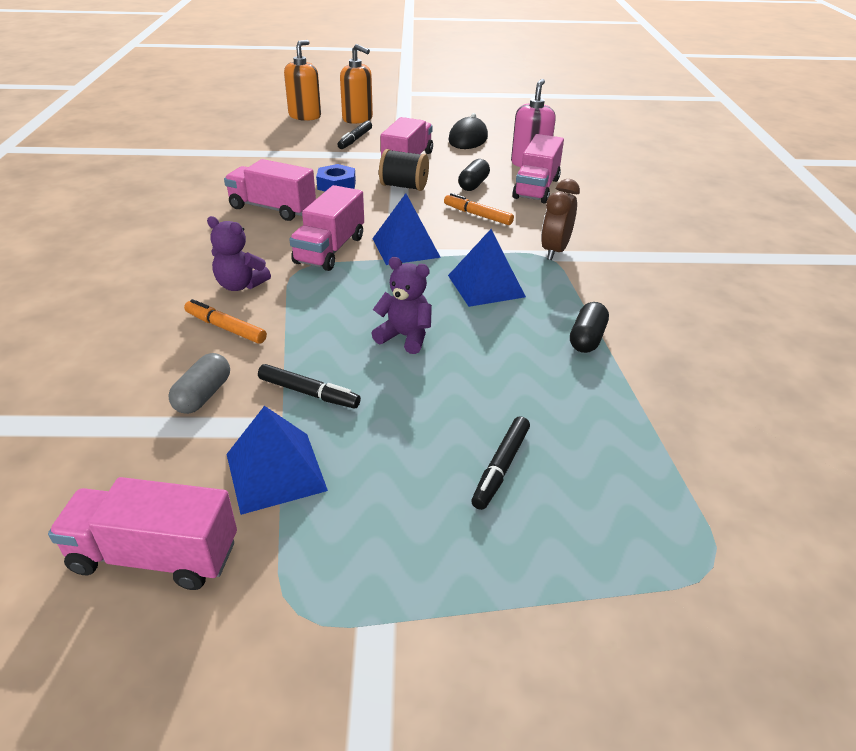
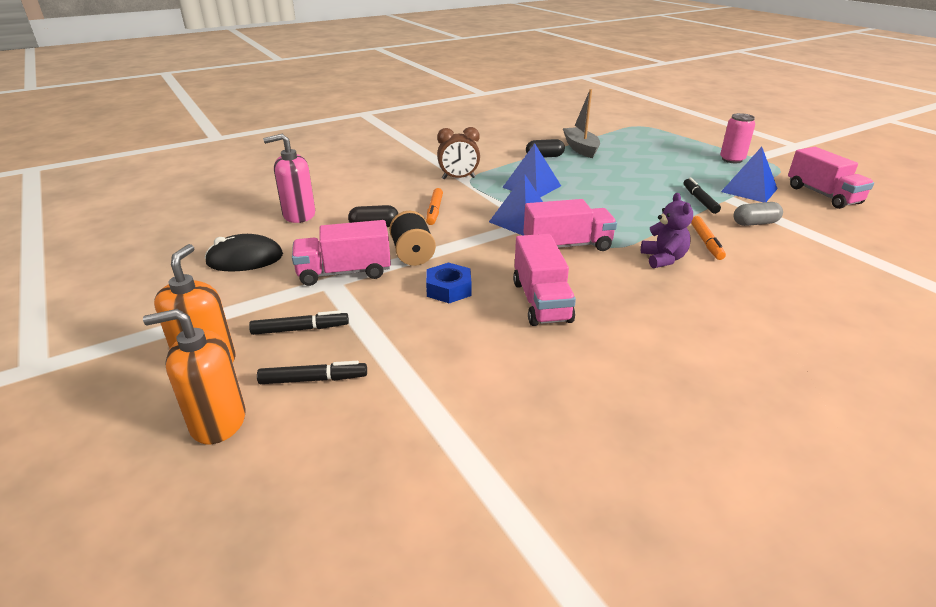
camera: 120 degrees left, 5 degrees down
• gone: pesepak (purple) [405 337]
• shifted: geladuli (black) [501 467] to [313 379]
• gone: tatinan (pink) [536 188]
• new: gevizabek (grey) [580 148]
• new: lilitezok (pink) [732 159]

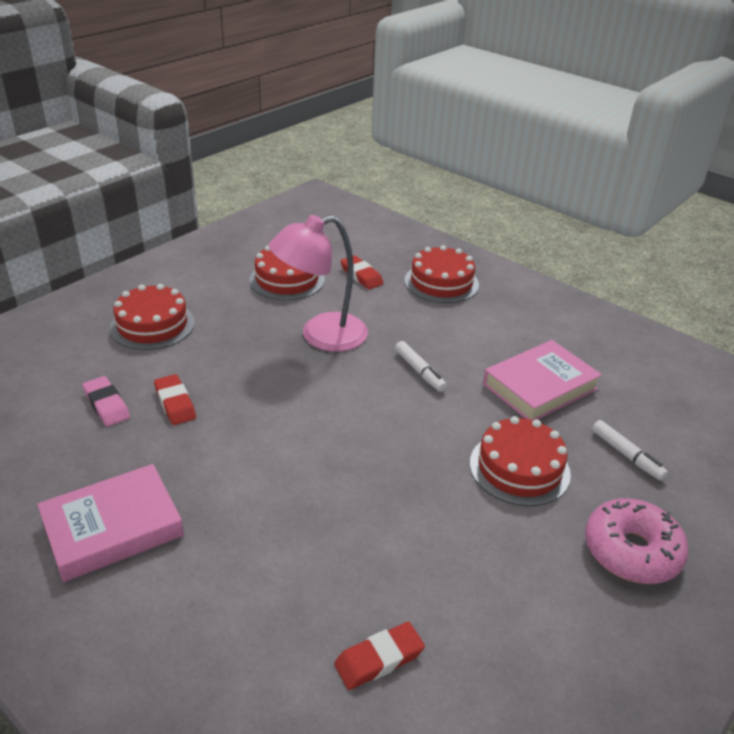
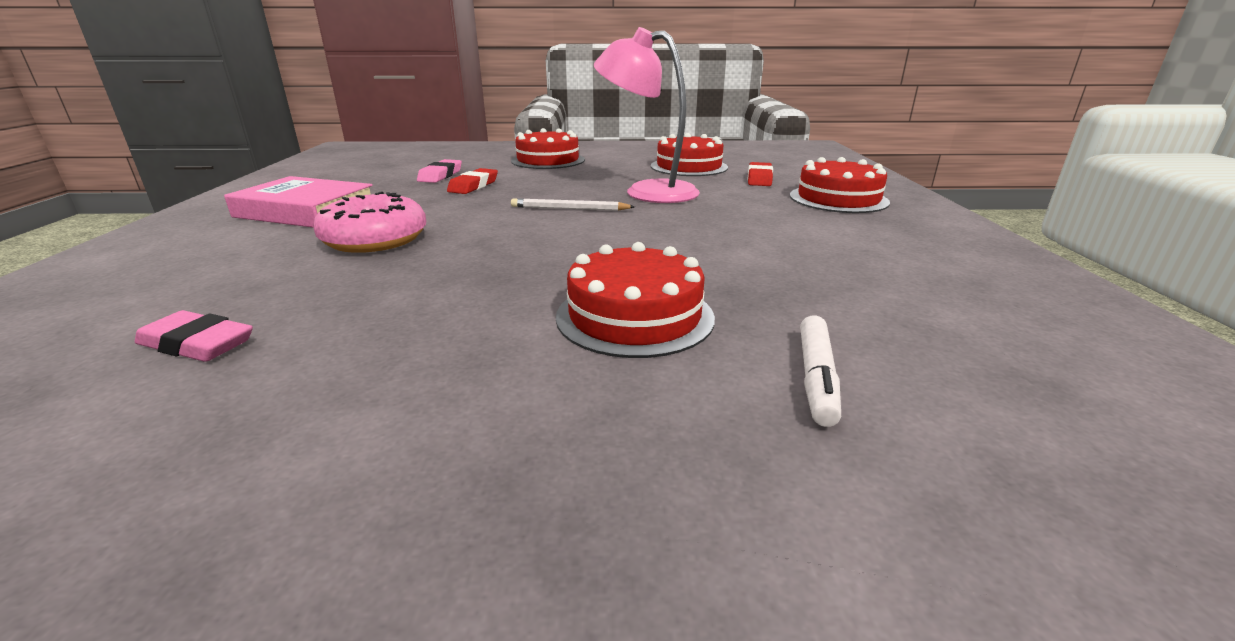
camera: 50 degrees right, 10 degrees down
• repainted: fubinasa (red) [379 659] to fubinasa (pink) [197 344]
• gone: geladuli (white) [419 371]
• gone: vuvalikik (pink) [540 387]
• shifted: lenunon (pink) [631 551] to [375 240]
• new: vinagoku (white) [569 209]

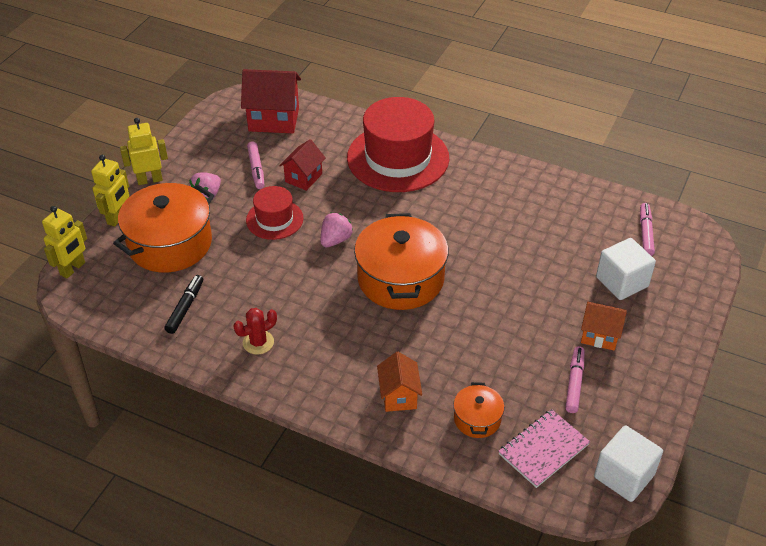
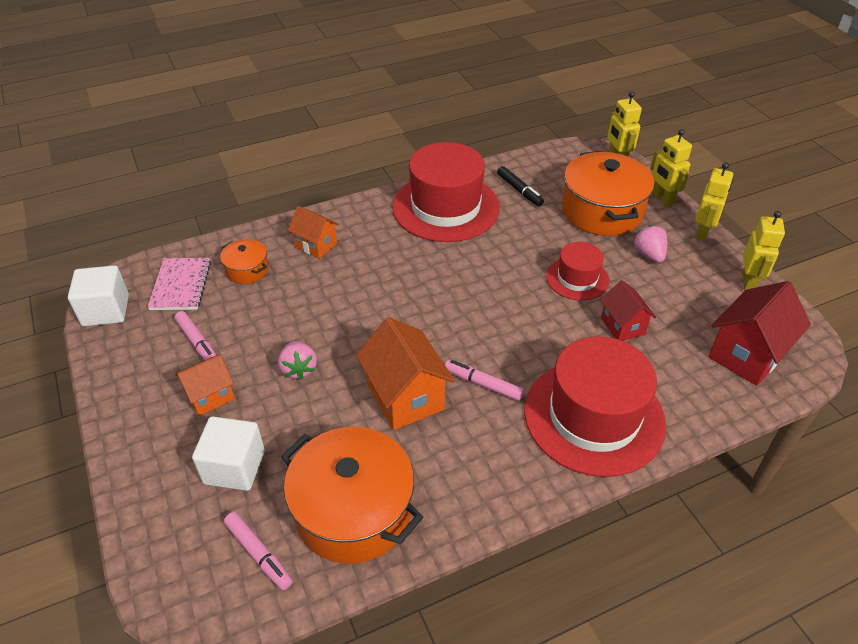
camera: 130 degrees right, 0 degrees up
• swapped: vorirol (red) [258 342] to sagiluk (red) [445 207]
• shifted: geladuli (pink) [256 169] to [483 384]
• shifted: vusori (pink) [335 240] to [299 369]
• shifted: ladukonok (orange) [400 279] to [353 511]
• new: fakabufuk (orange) [405 397]
• new: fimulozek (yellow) [748 282]

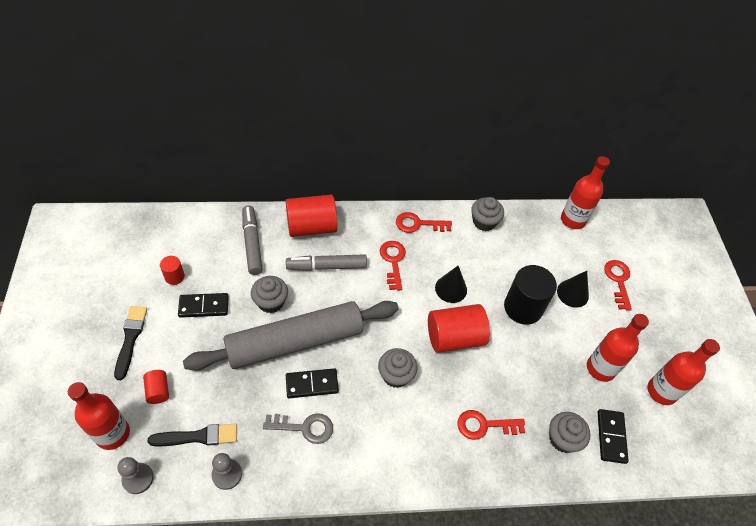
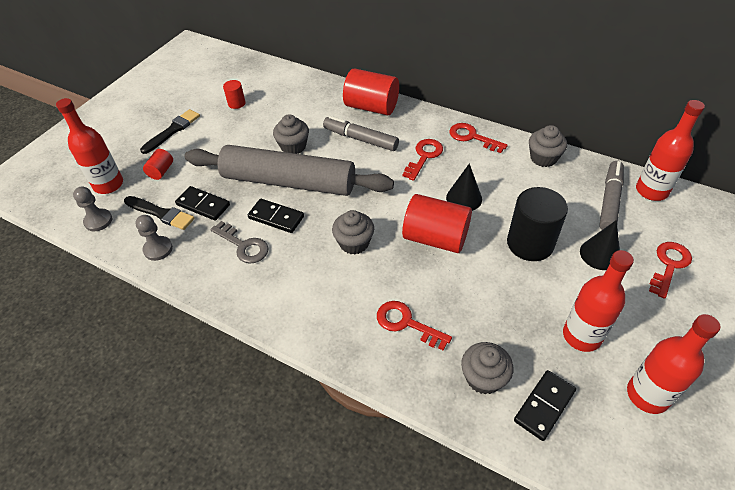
camera: 40 degrees right, 5 degrees down
• shifted: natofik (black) [204 306] to [203 205]
• shifted: geladuli (grey) [252 243] to [610 200]

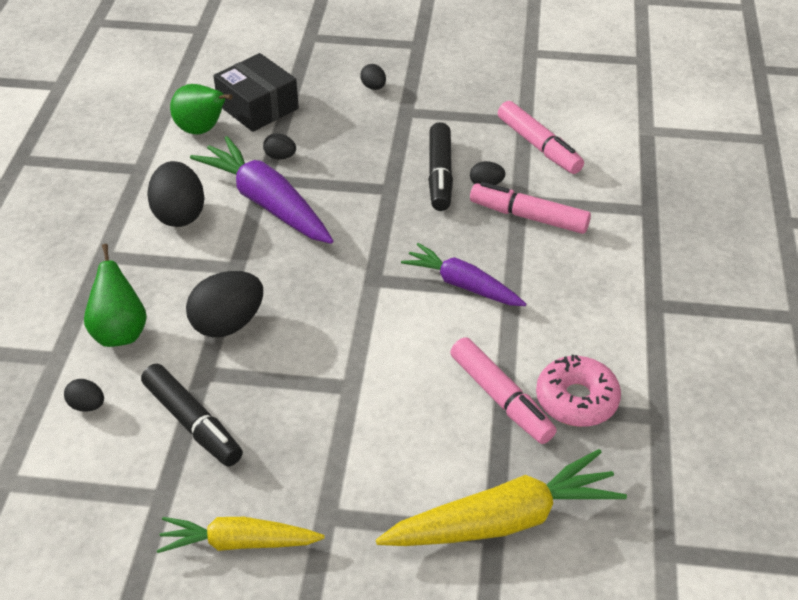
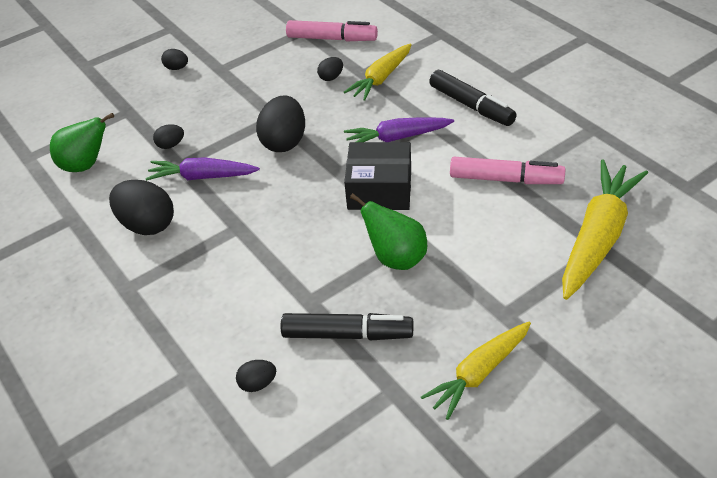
camera: 40 degrees left, 0 degrees up
• shifted: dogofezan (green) [120 332] to [396 258]
• shifted: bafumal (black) [228 324] to [284 142]
• scaled: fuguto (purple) [267 203] = [202 177] x0.64
• shifted: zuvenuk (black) [258 107] to [379 189]
• shifted: geladuli (black) [440 175] to [471 106]
• swapped: geladuli (pink) [528 217] to fuguto (yellow) [381 78]
• gone: lenunon (pink) [576 399]

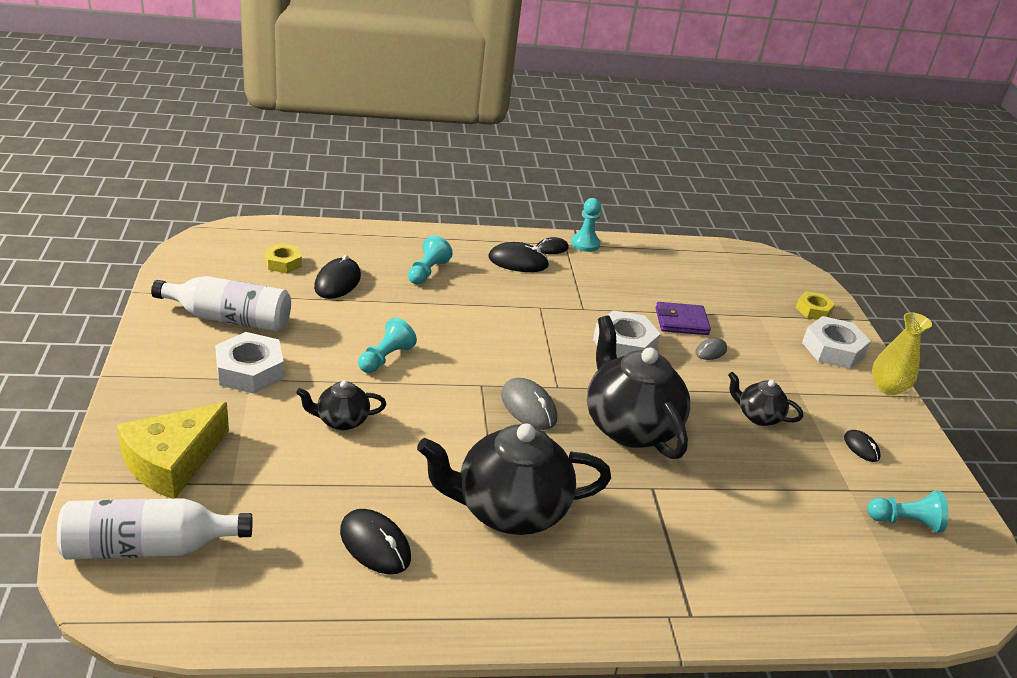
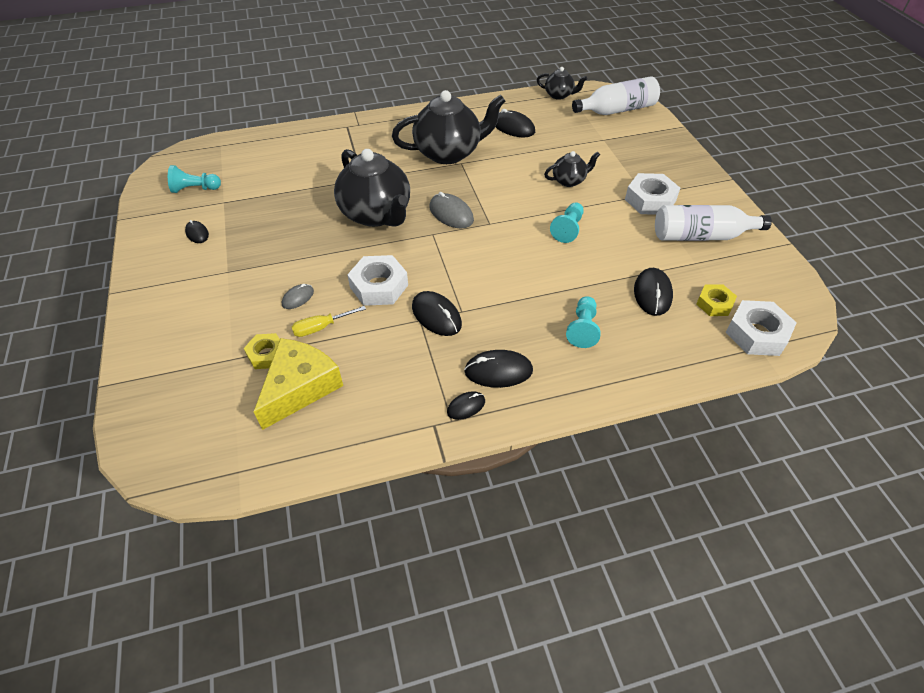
camera: 175 degrees right, 15 degrees up
• shifted: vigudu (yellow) [172 462] to [300 387]
• gone: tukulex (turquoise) [585 244]
• swapped: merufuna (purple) [681 321] to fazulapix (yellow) [320 327]
• shifted: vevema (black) [758 416] to [559 95]
• shifted: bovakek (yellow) [813 310] to [266 354]
• shifted: bovakek (white) [833 349] to [756 334]
• gone: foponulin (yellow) [887 387]
• new: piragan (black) [436 316]

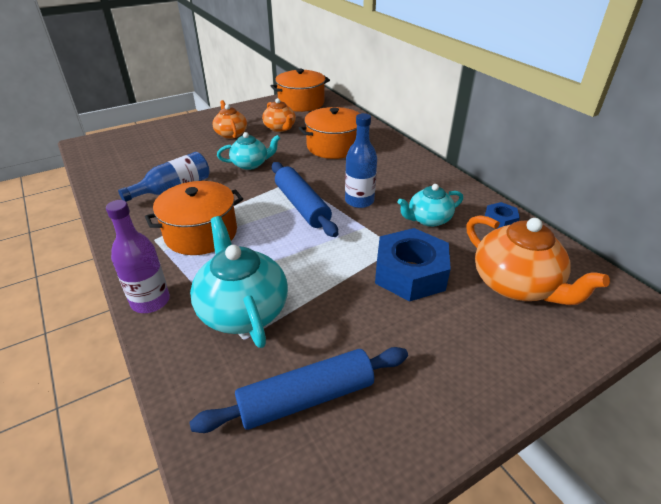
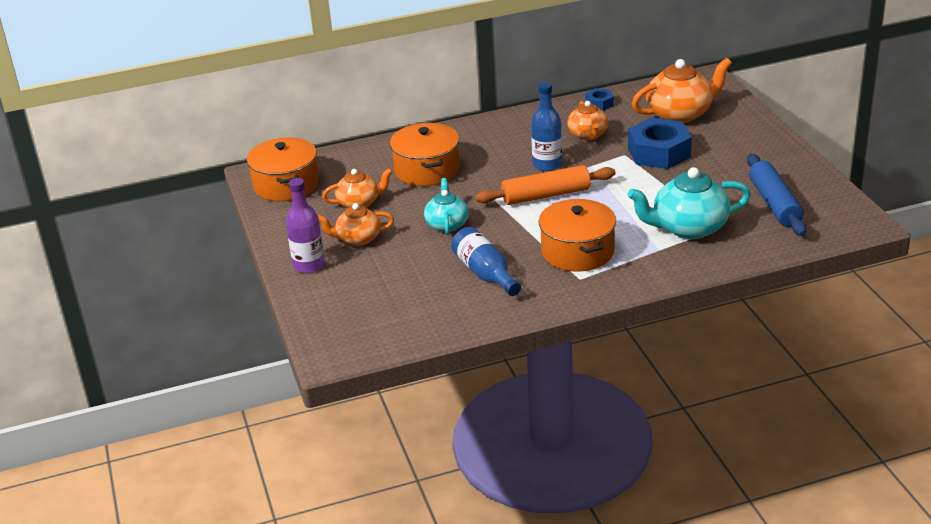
camera: 75 degrees left, 5 degrees down
• shifted: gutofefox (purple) [150 301] to [309 265]
• repainted: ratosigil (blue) [301 206] to ratosigil (orange) [546 195]
• repainted: vevema (turquoise) [428 219] to vevema (orange) [588 135]

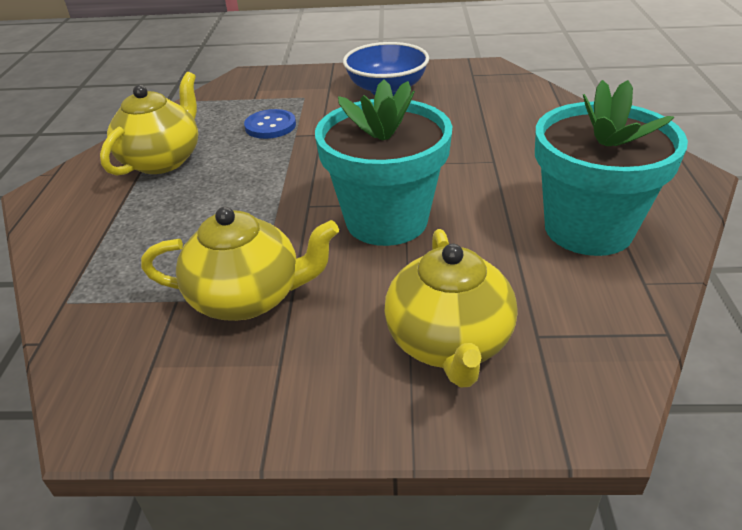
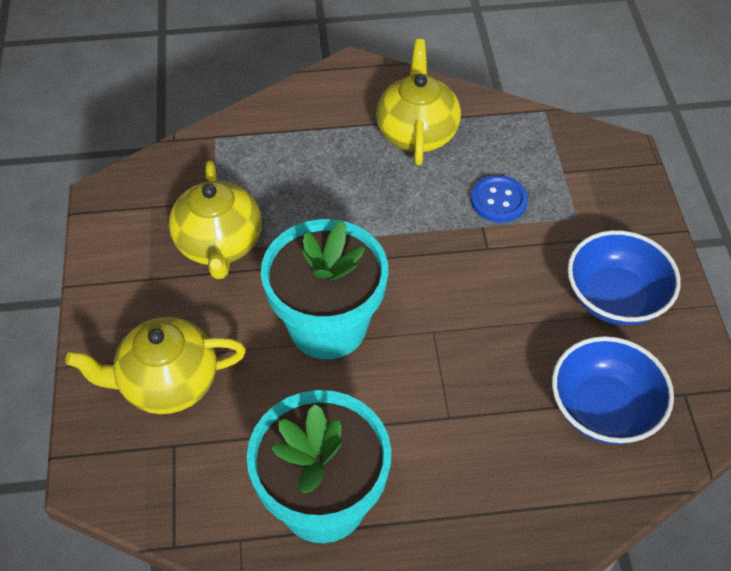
camera: 80 degrees right, 15 degrees up
• rotated: vevema (yellow) [163 160] = [417 132] 105 degrees counterclockwise
• new: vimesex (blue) [603 409]

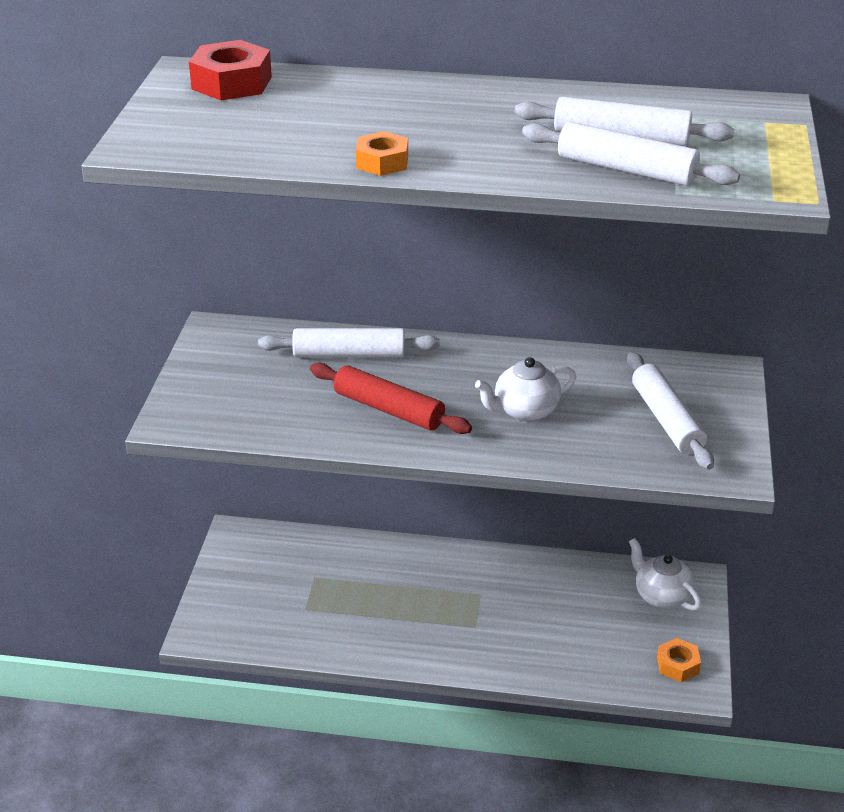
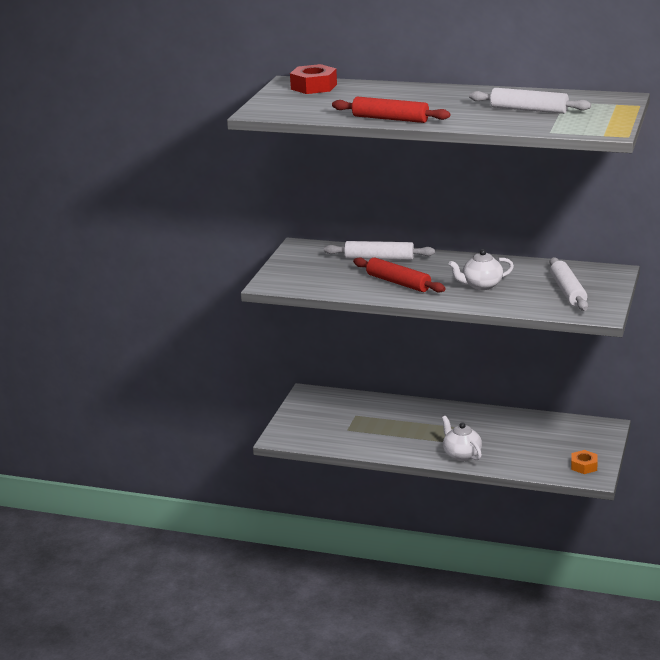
camera: 10 degrees right, 10 degrees down
• swapped: bovakek (orange) [382 162] to ratosigil (red) [390 119]
• gone: ratosigil (white) [626 170]
• shifted: vevema (white) [661 596] to [461 454]

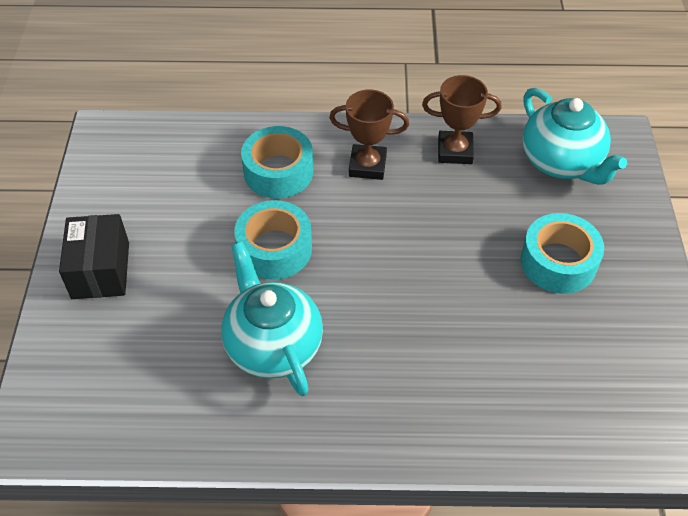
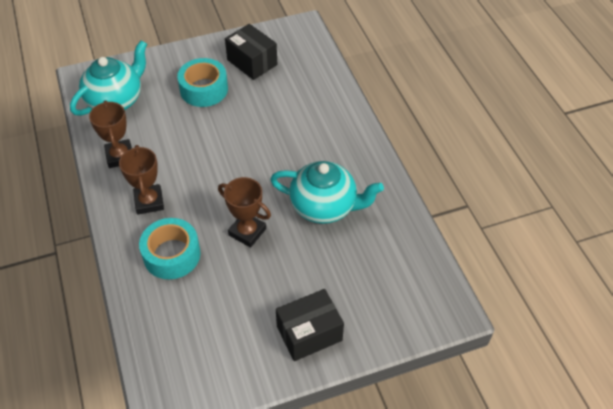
camera: 110 degrees left, 0 degrees up
• rotated: vevema (turquoise) [273 345] = [324 207] 120 degrees counterclockwise
• swapped: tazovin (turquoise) [274 249] to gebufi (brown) [247 232]
• new: zuvenuk (black) [252 62]

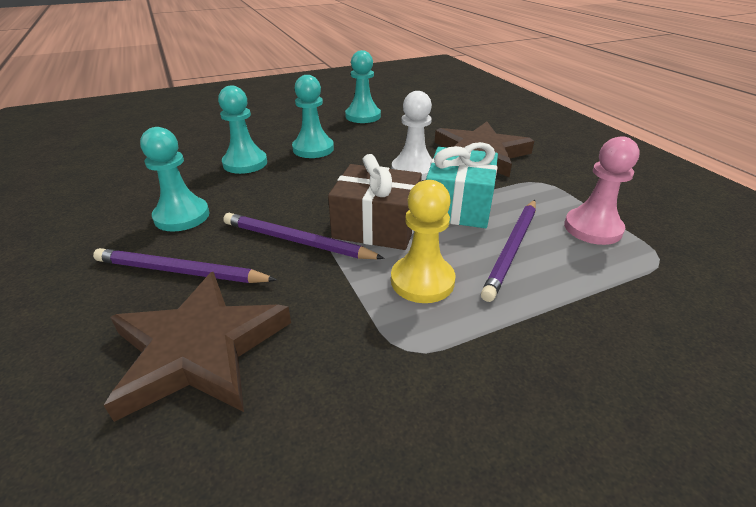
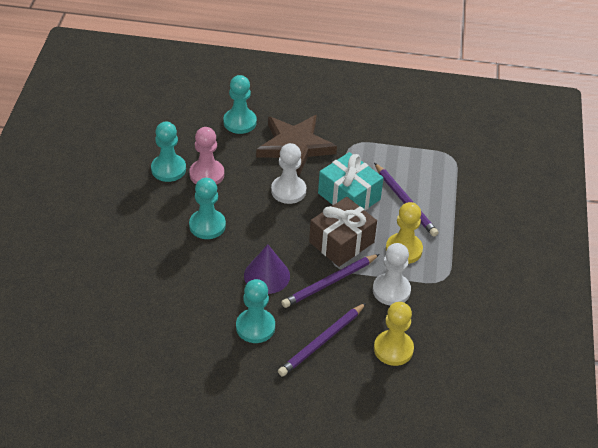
camera: 60 degrees left, 10 degrees up
• swapped: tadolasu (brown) [199 349] to tukulex (yellow) [393 349]
• shifted: tukulex (turquoise) [245 163] to [240 122]
• shifted: tukulex (pink) [592 228] to [206 174]
• new: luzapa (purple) [267 275]
• new: tukulex (white) [391 290]

